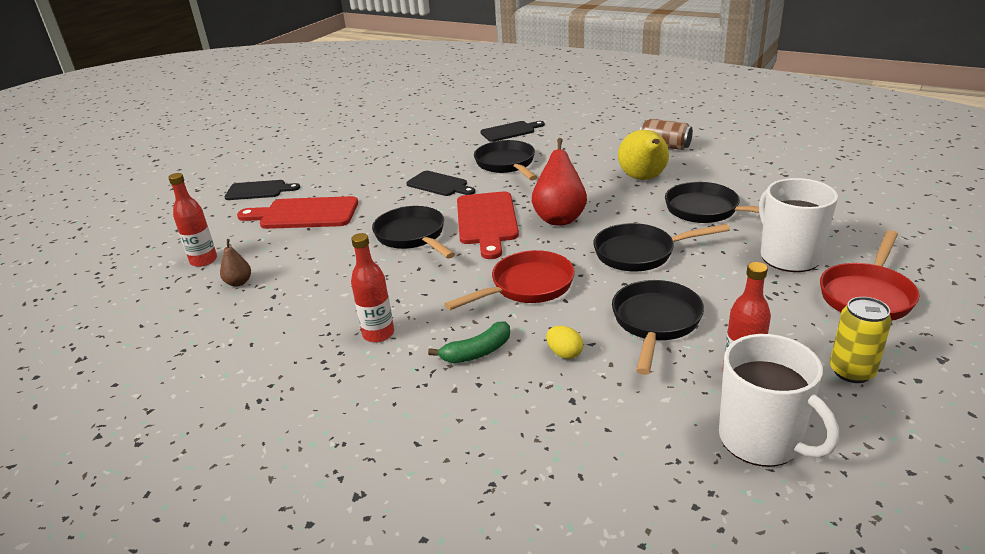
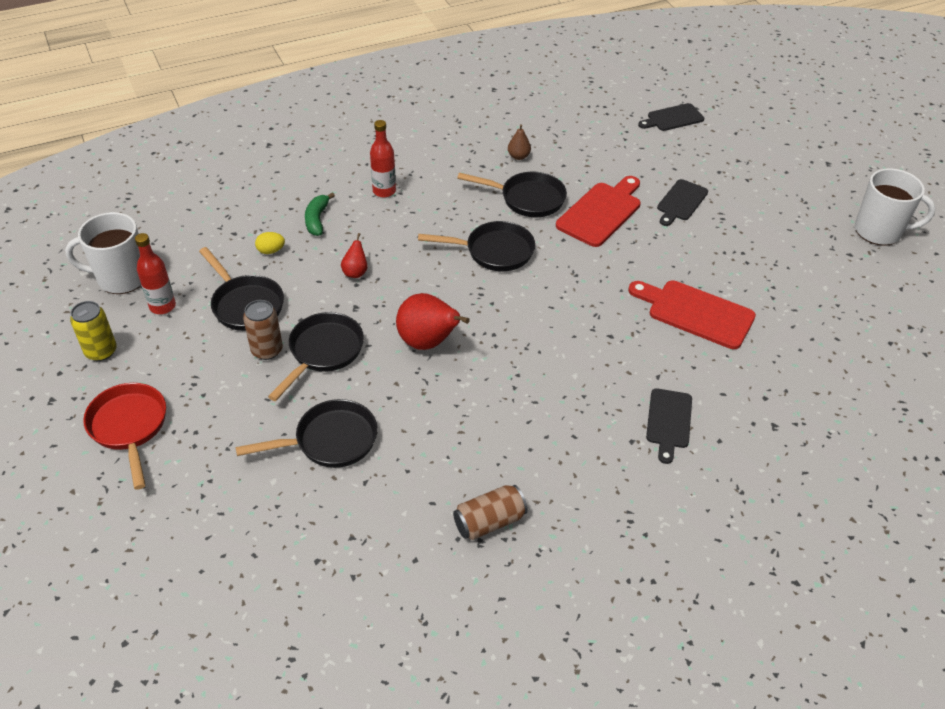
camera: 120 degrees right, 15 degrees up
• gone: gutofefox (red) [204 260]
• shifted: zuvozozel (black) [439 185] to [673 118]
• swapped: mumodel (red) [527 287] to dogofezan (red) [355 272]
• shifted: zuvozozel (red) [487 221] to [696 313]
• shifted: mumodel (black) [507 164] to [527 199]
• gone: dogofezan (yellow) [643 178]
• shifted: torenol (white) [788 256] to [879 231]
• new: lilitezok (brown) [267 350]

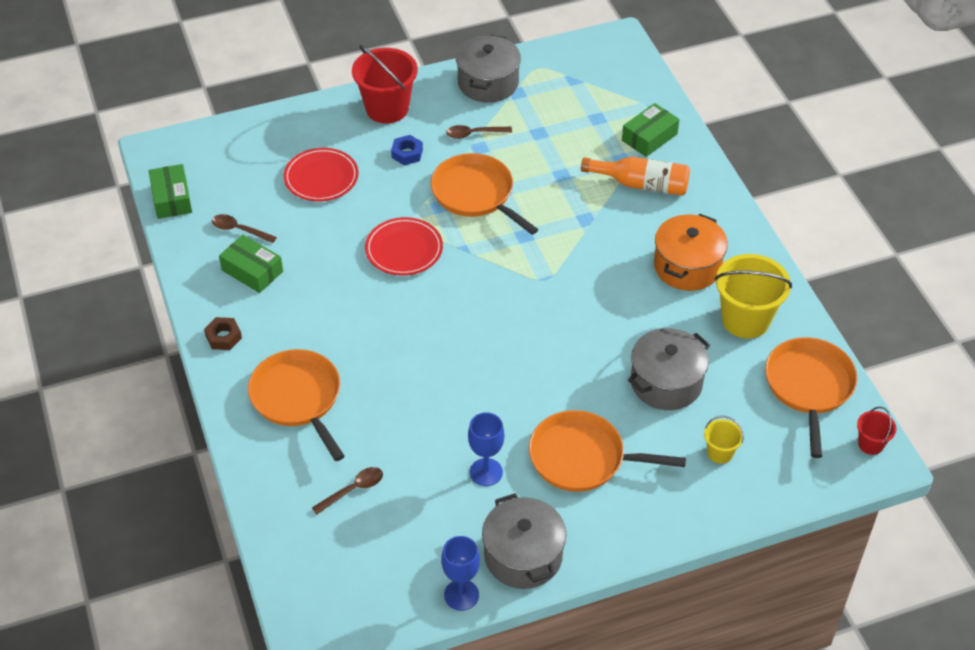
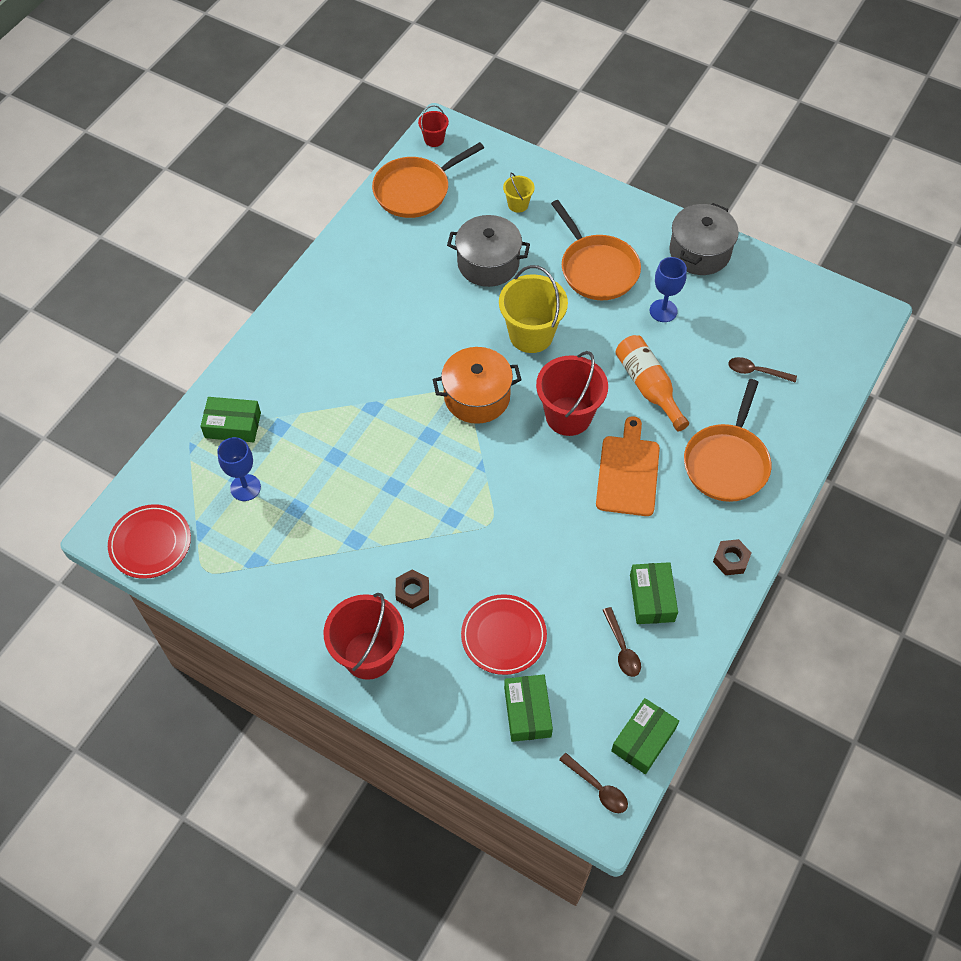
camera: 130 degrees left, 10 degrees up
• shifted: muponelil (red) [404 249] to [150 543]
• repainted: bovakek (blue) [407 153] to bovakek (brown) [412 591]
• gone: mumodel (orange) [475 194]
• shifted: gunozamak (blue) [461 595] to [245 487]
• shifted: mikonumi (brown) [474 134] to [597 788]
• gone: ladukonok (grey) [488 83]
• shifted: gutofefox (orange) [641 184] to [648 387]
• shifted: ladukonok (orange) [687 266] to [477 396]
• shifted: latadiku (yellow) [745 320] to [531 335]
• new: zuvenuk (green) [527 712]
• new: latadiku (red) [568 416]
• new: zuvozozel (orange) [628 472]

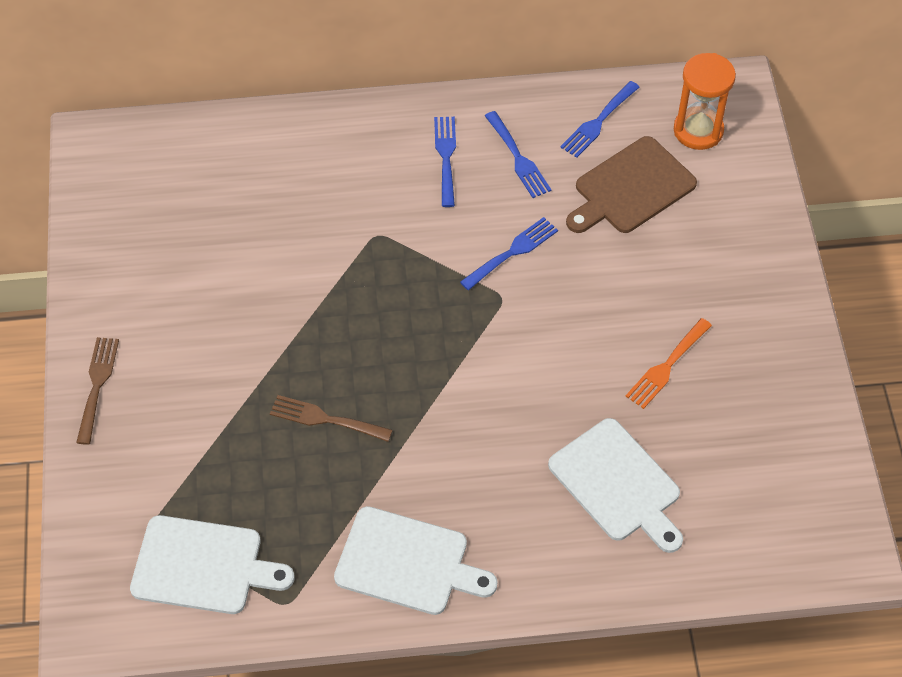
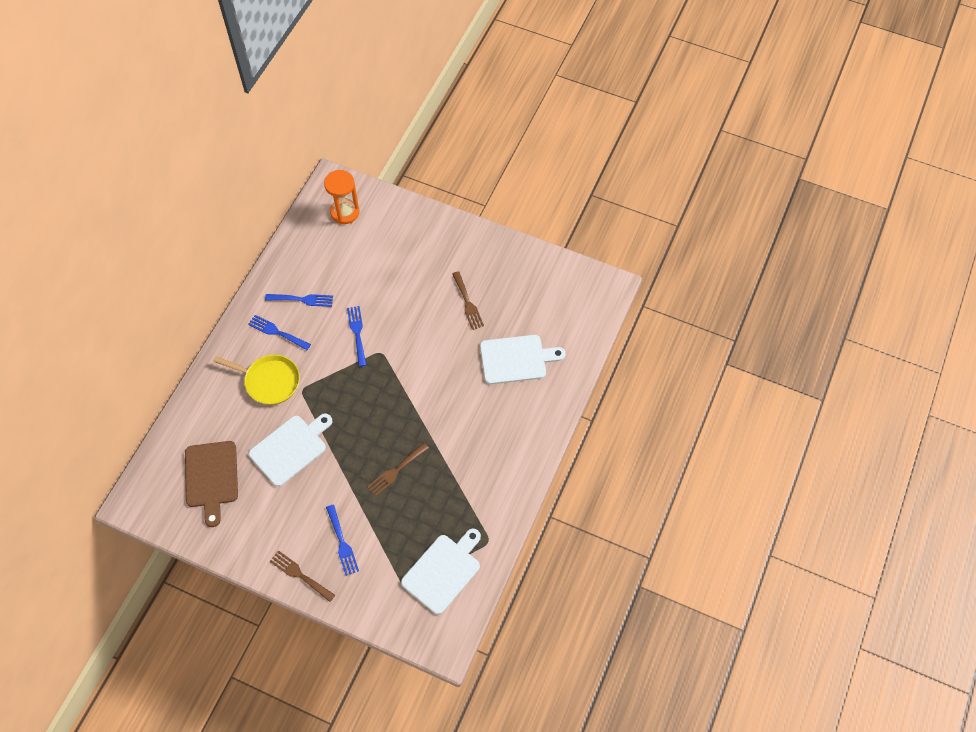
camera: 60 degrees left, 5 degrees up
• shifted: zuvozozel (white) [408 562] to [290 448]
• shifted: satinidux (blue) [598 122] to [342 543]
• shifted: zuvozozel (brown) [631 188] to [211 478]
• repainted: satinidux (orange) [666 366] to satinidux (brown) [468 303]
• new: mumodel (yellow) [269 381]

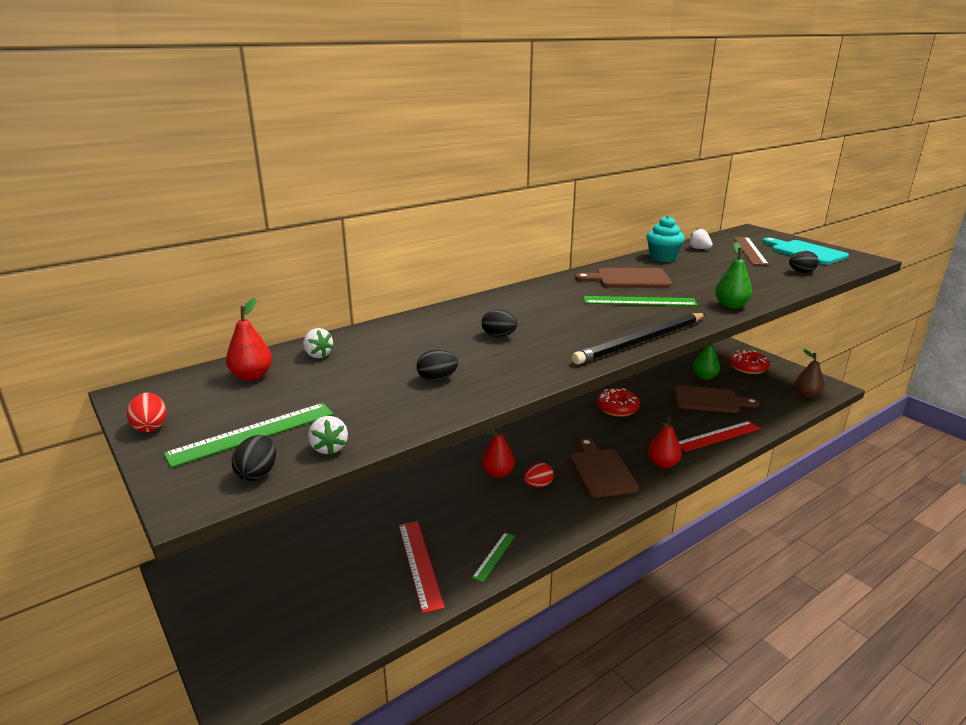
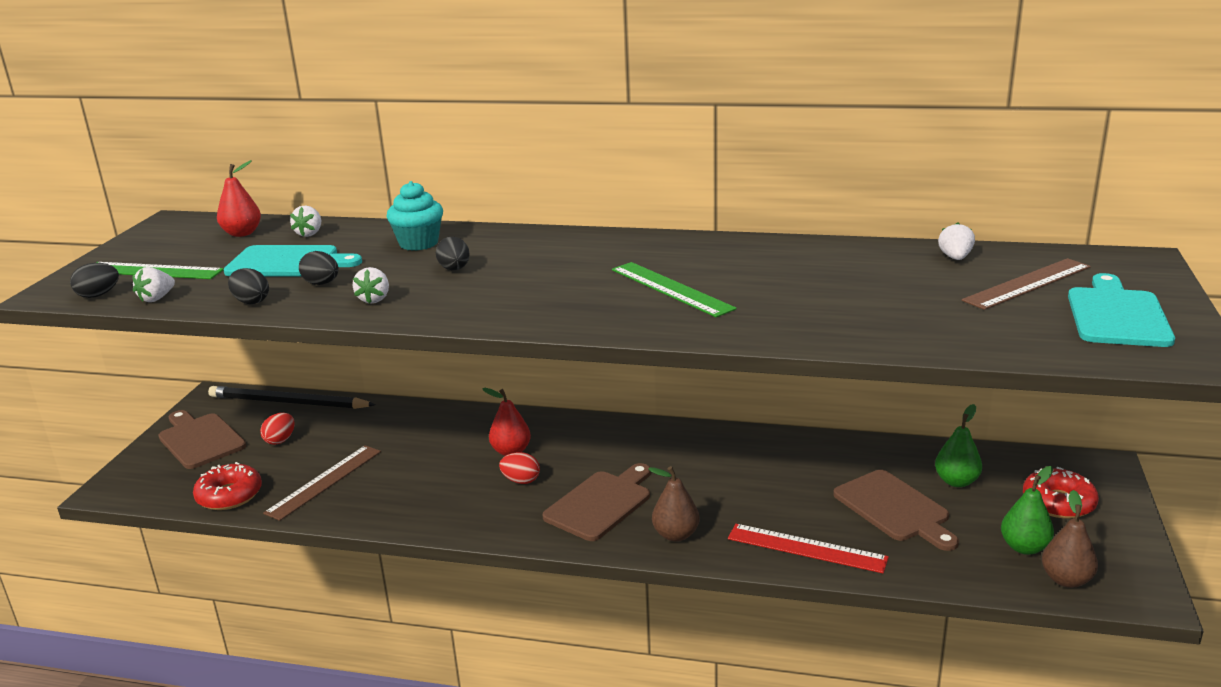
camera: 50 degrees right, 0 degrees up
• shifted: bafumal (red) [150 427] to [280 440]
• repainted: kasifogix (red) [419 564] to kasifogix (brown) [324 481]
• gone: kasifogix (green) [494 556]
• shifted: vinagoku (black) [641 341] to [288 402]
• shifted: zuvozozel (brown) [628 279] to [200 439]
• shifted: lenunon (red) [617 408] to [229 495]
• shifted: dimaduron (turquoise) [662 258] to [418 243]
• repainted: dogofezan (red) [663 464] to dogofezan (brown) [675 535]
• shifted: dogofezan (green) [731 305] to [1024 547]
• shifted: bafumal (black) [801 272] to [251 301]
• new: zuvozozel (turquoise) [288 262]
• new: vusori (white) [374 299]

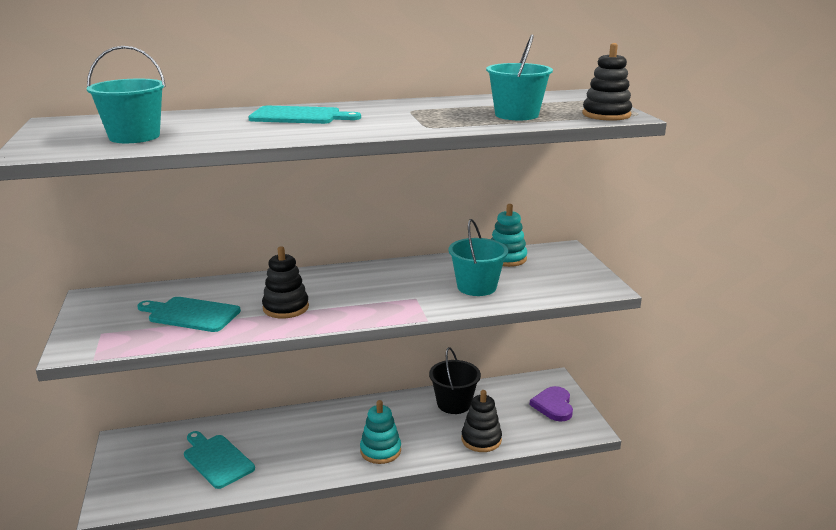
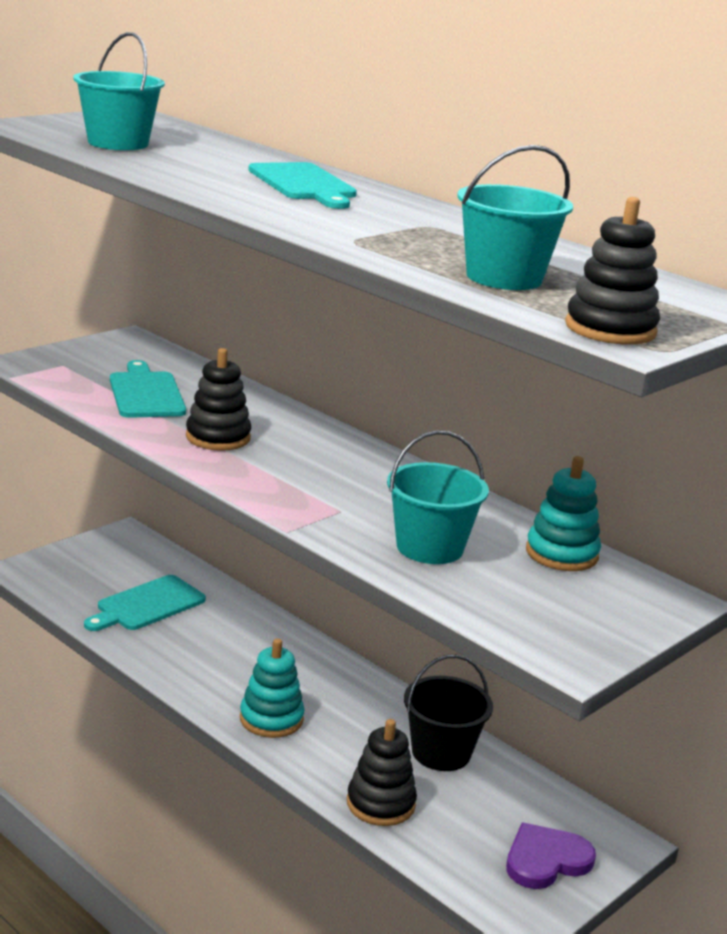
camera: 55 degrees right, 0 degrees up
• rotated: zuvozozel (turquoise) [217 459] = [147 605] 150 degrees counterclockwise

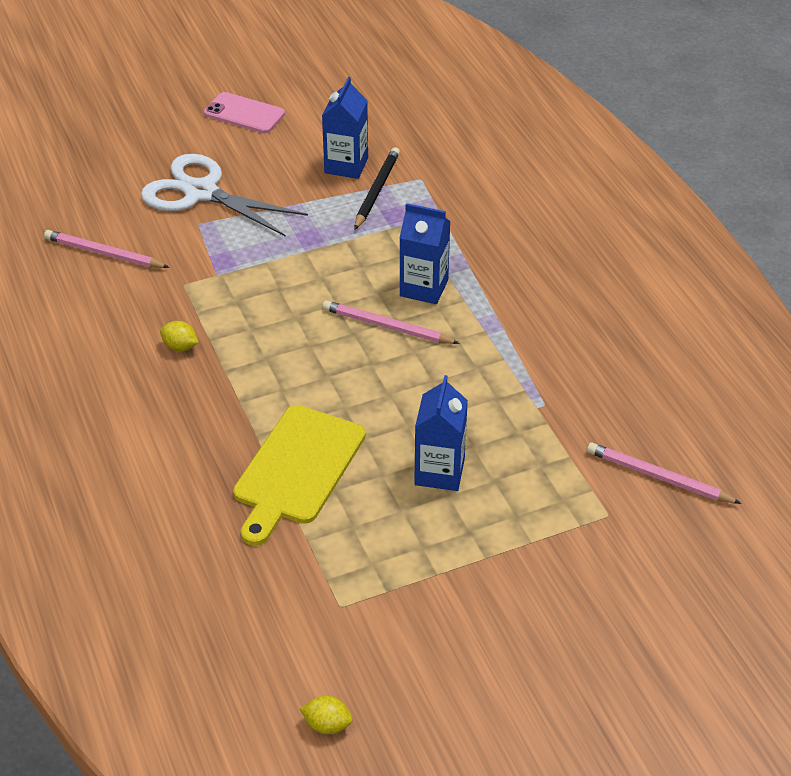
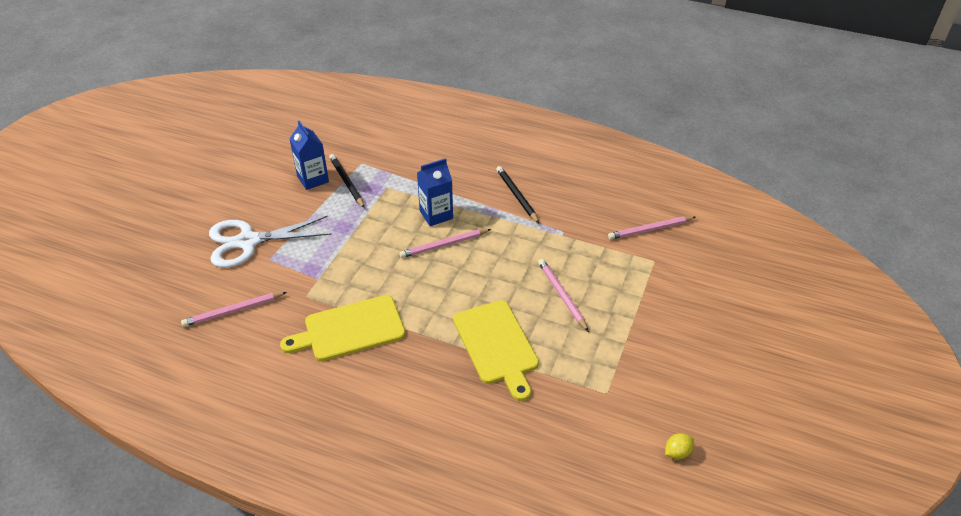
camera: 45 degrees left, 0 degrees up
• swapped: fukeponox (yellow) [180 347] to zuvozozel (yellow) [350 329]
• gone: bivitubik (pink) [244 113]
• swapped: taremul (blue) [439 472] to vinagoku (pink) [562 295]
• new: vinagoku (black) [517 196]

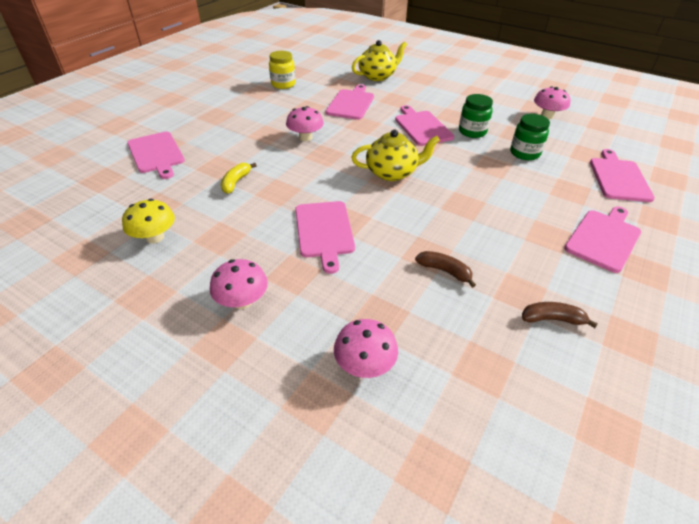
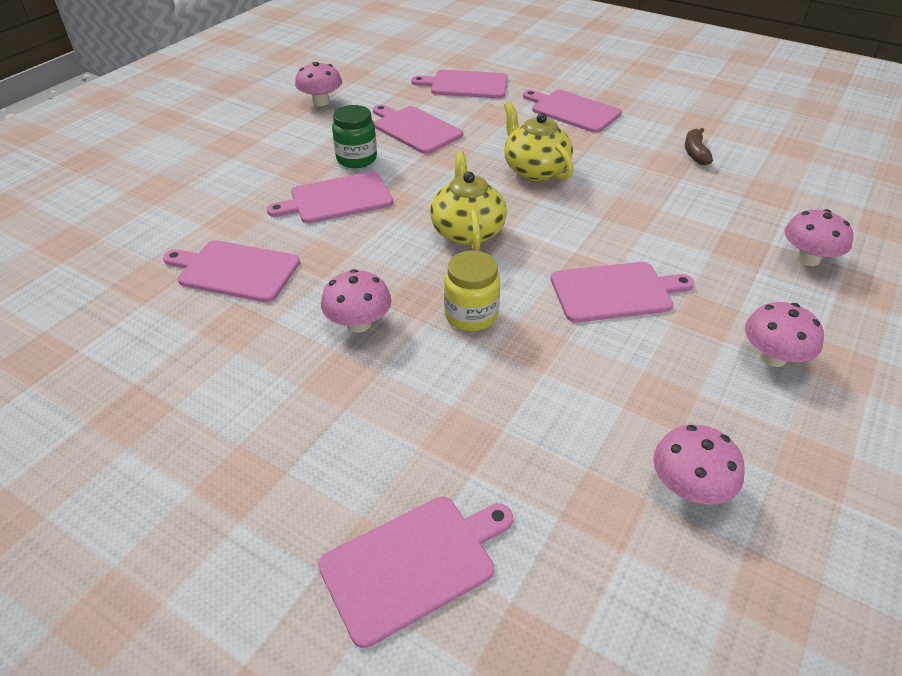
camera: 90 degrees left, 0 degrees up
• repainted: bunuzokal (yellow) [155 237] to bunuzokal (pink) [689 487]
• gone: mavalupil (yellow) [236 182]
• shifted: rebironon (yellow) [283 84] to [471 315]
• shifted: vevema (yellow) [377 76] to [535 170]
• gone: mavalupil (brown) [445 271]
• swapped: rebironon (green) [524 153] to zuvozozel (pink) [415 129]

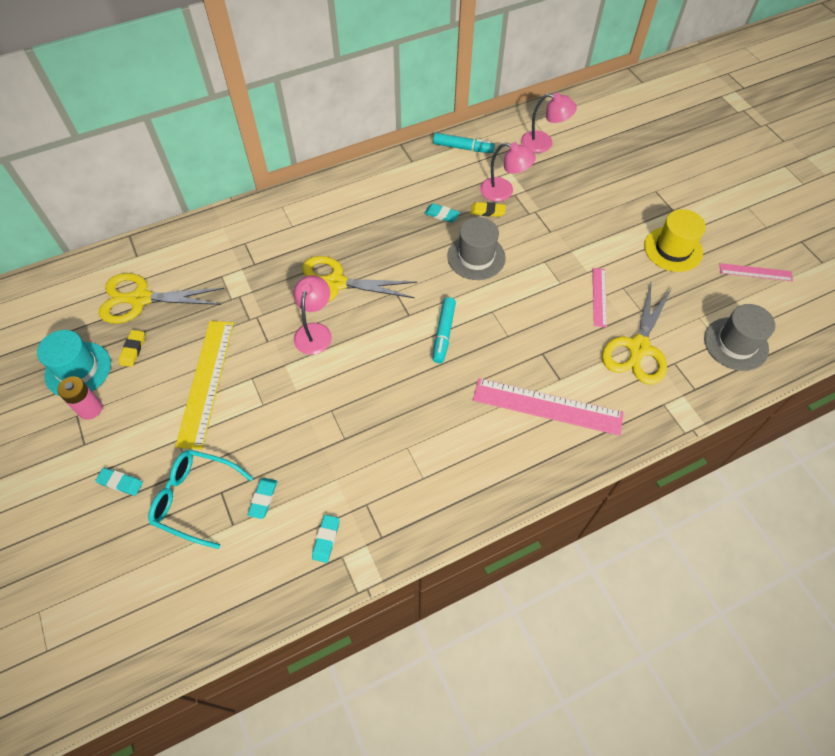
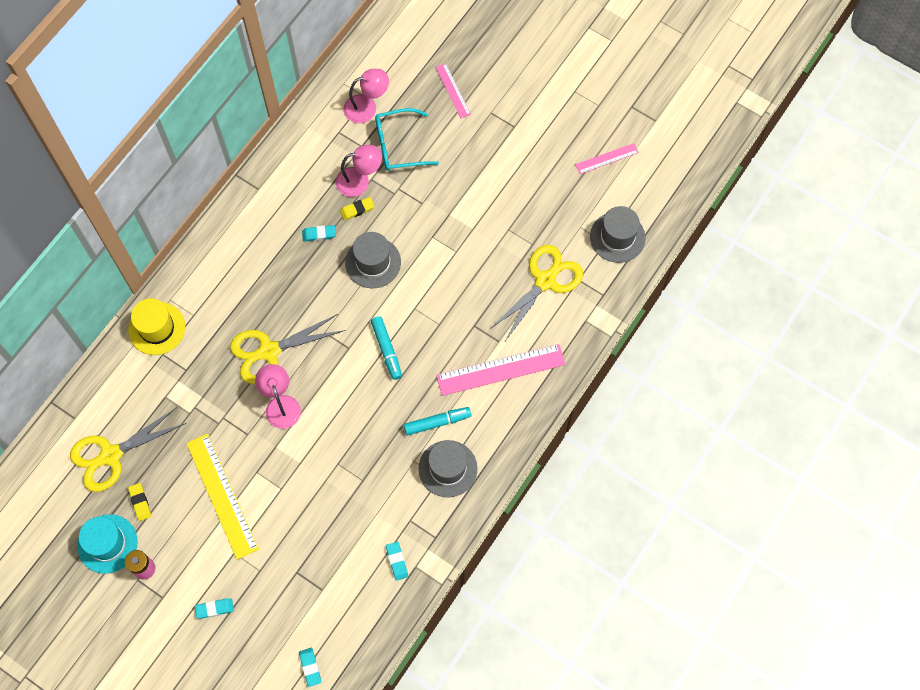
camera: 30 degrees left, 10 degrees up
• shifted: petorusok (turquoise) [195 499] to [398 145]
• shifted: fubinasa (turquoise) [263 499] to [310 667]
• shifted: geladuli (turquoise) [463 148] to [437 422]
• shifted: kasifogix (pink) [599 297] to [453 90]
• rotated: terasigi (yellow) [638 348] = [545 281] 135 degrees counterclockwise
• shifted: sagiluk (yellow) [673 249] to [157 328]
• new: sagiluk (grey) [448 468]

